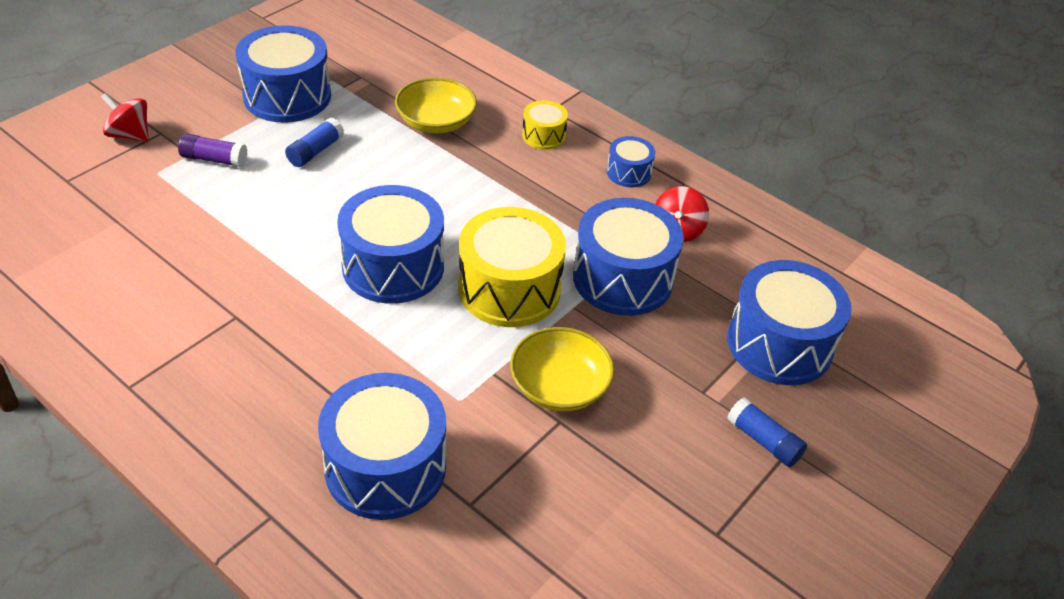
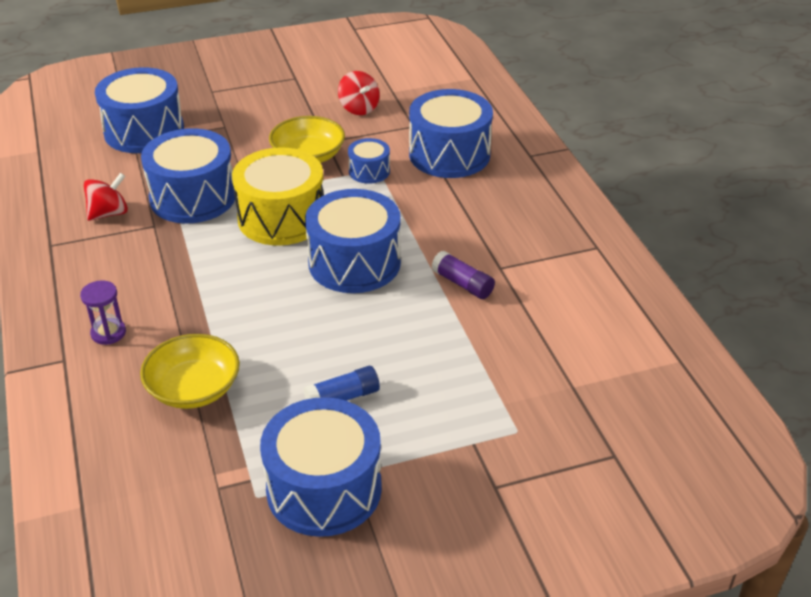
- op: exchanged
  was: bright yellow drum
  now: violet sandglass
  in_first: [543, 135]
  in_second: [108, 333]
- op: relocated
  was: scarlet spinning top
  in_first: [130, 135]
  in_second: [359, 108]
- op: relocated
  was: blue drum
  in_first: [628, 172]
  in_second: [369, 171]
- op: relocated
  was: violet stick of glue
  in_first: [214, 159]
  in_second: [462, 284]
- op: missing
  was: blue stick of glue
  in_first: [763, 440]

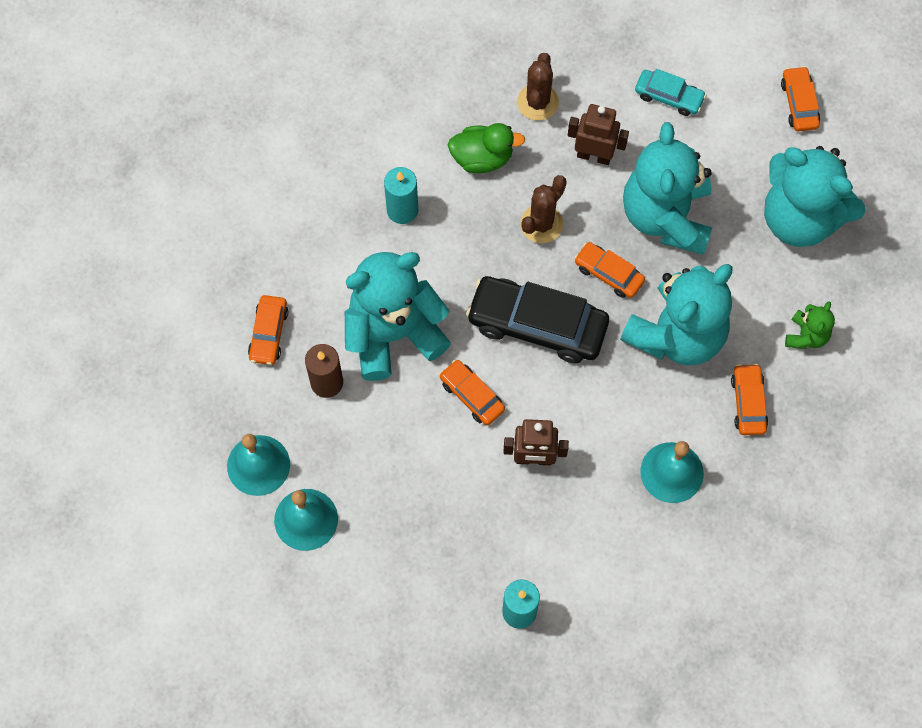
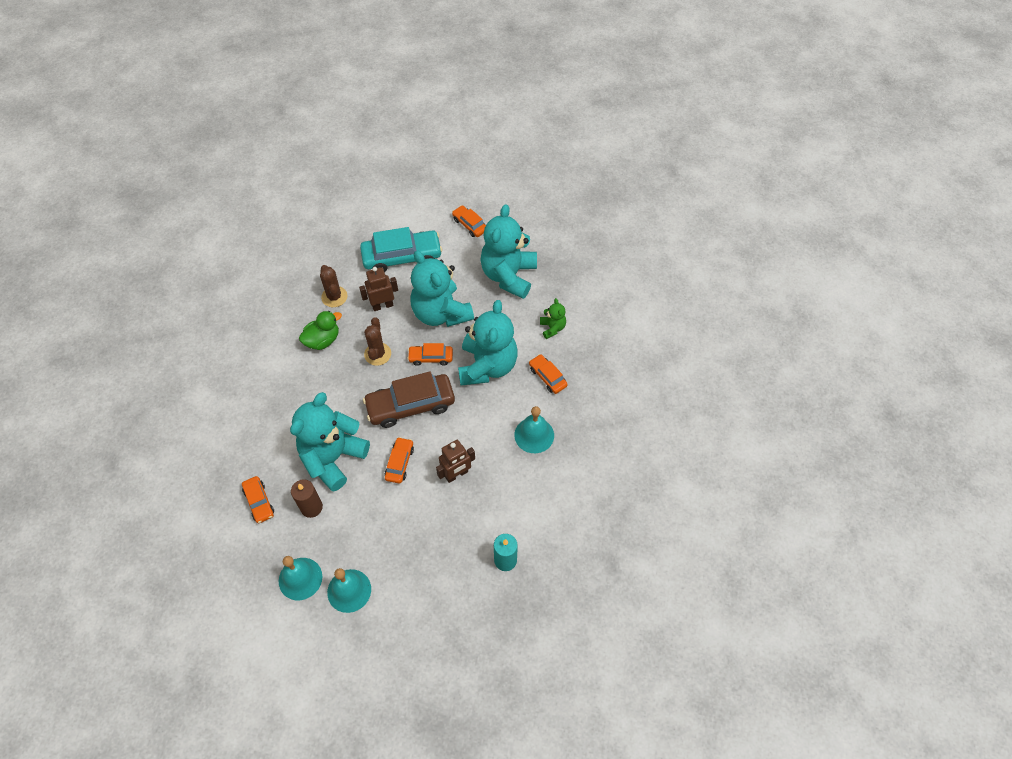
- op: size
  was: aqua automobile
  in_first: [669, 97]
  in_second: [402, 257]
  ratio: 1.91
- op: colour
  was: jet-black automobile
  now: dark brown automobile
  in_first: [537, 325]
  in_second: [410, 405]
- op: spun
  was: orange-coloured automobile
  in_first: [472, 395]
  in_second: [399, 463]
  clockwise: 90
- op: spun
  was: aqua stuffed bear
  in_first: [800, 218]
  in_second: [508, 275]
  clockwise: 105
- op: missing
  was: aqua candle
  in_first: [402, 210]

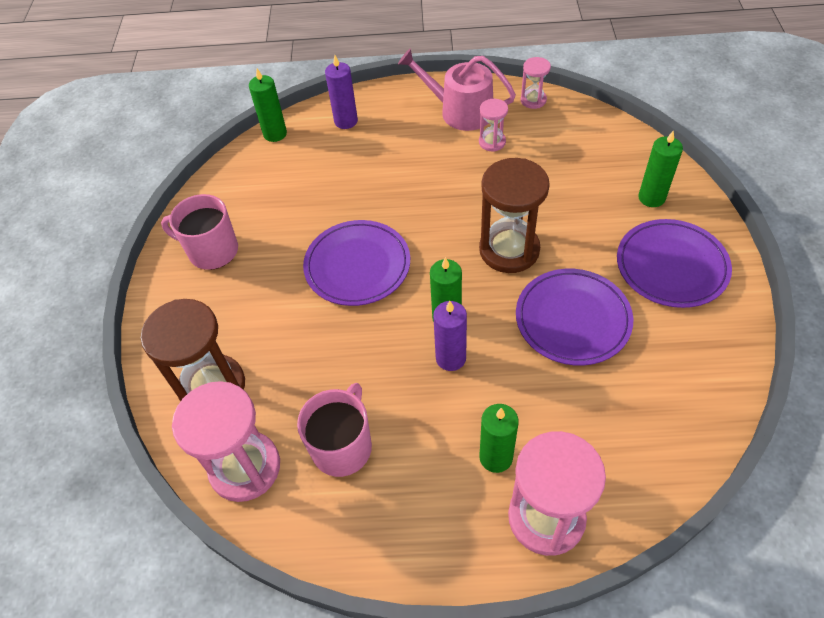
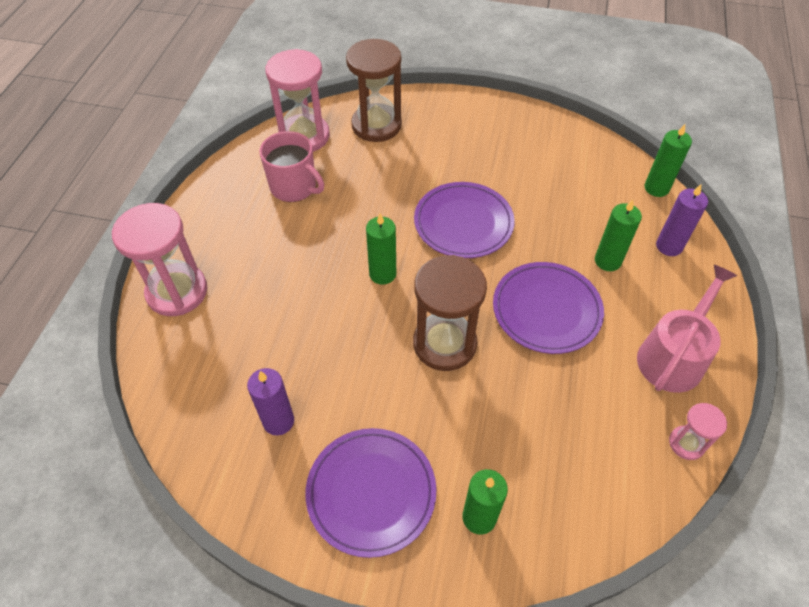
- op: relocated
  was: violet candle
  in_first: [450, 358]
  in_second: [278, 421]
- op: relocated
  was: violet dinner plate
  in_first: [572, 319]
  in_second: [546, 310]
- op: relocated
  was: green candle
  in_first: [496, 457]
  in_second: [607, 261]
- op: missing
  was: rose-pink mug
  in_first: [212, 251]
- op: missing
  was: rose-pink sandglass
  in_first: [492, 142]

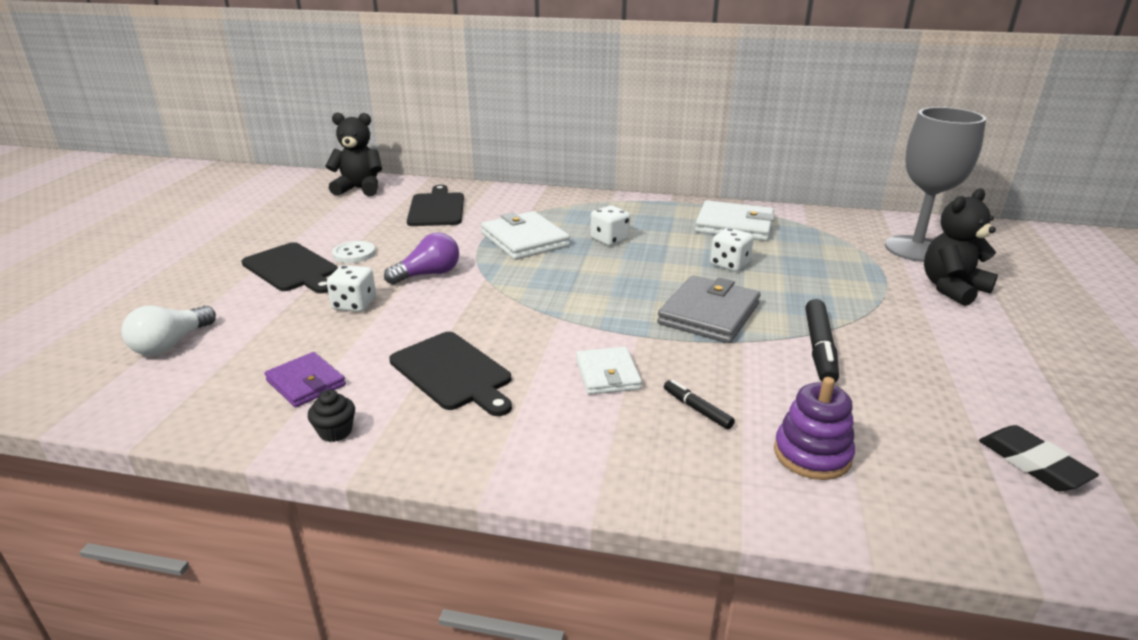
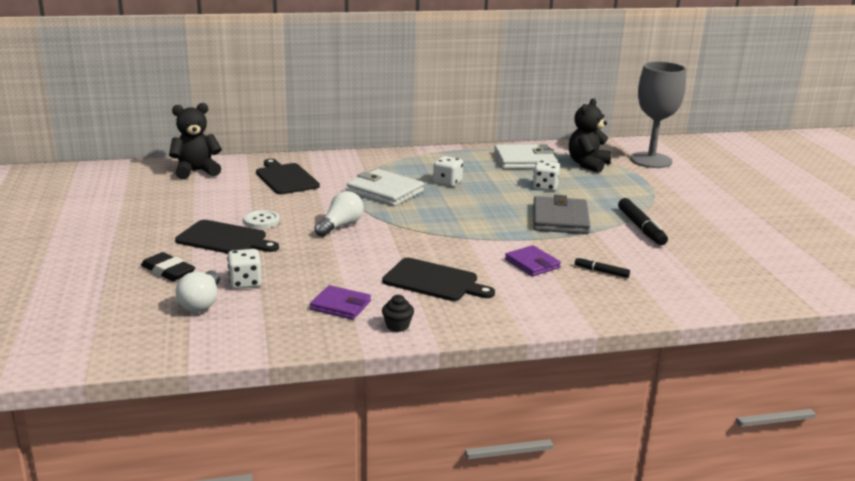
- op: relocated
  was: jet-black eraser
  in_first: [1033, 463]
  in_second: [168, 271]
- op: relocated
  was: pure white game die
  in_first: [354, 304]
  in_second: [245, 282]
- op: colour
  was: violet bulb
  now: pure white bulb
  in_first: [428, 274]
  in_second: [340, 226]
- op: colour
  was: pure white billfold
  now: violet billfold
  in_first: [607, 374]
  in_second: [532, 264]
- op: relocated
  was: jet-black stuffed bear
  in_first: [952, 289]
  in_second: [588, 164]
- op: missing
  was: violet ring stacker
  in_first: [812, 454]

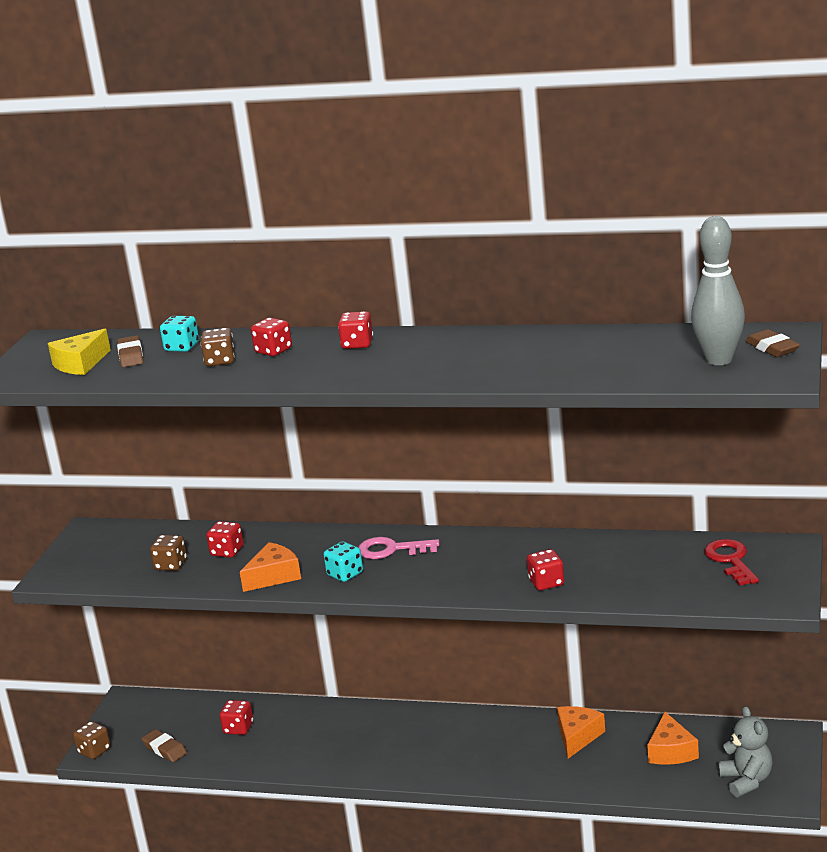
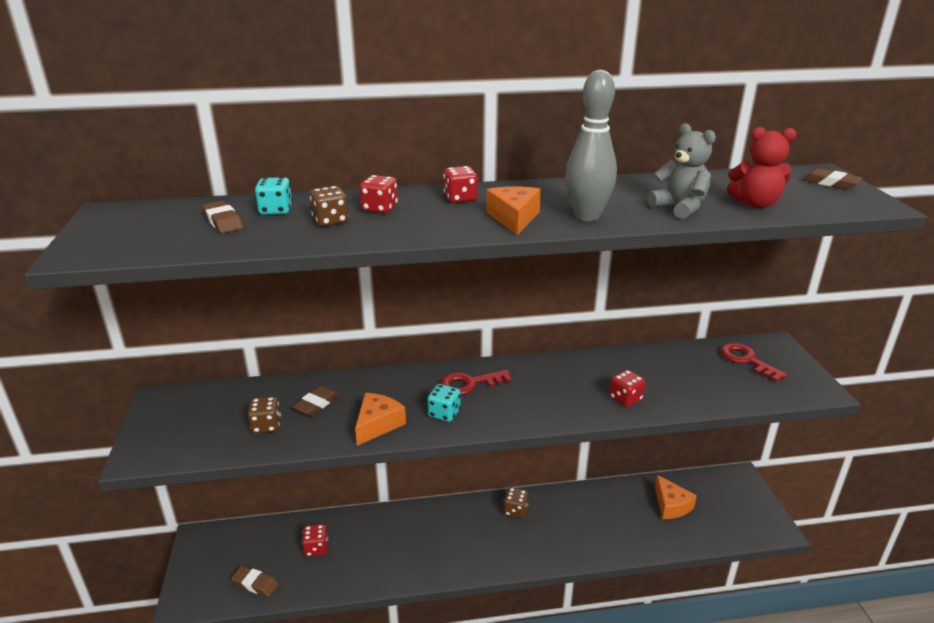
- op: exchanged
  was: scarlet game die
  now: dark brown eraser
  in_first: [227, 551]
  in_second: [316, 404]
- op: colour
  was: rose-pink key
  now: scarlet key
  in_first: [391, 549]
  in_second: [469, 383]
- op: relocated
  was: orange-coloured piece of cheese
  in_first: [577, 736]
  in_second: [514, 218]
- op: relocated
  was: dark brown game die
  in_first: [94, 751]
  in_second: [515, 510]
- op: relocated
  was: ash-grey tenpin
  in_first: [719, 360]
  in_second: [587, 216]
- op: relocated
  was: ash-grey stuffed bear
  in_first: [746, 780]
  in_second: [679, 208]
- op: appeared
  now: scarlet stuffed bear
  in_second: [755, 204]
- op: missing
  was: bright yellow piece of cheese
  in_first: [80, 364]

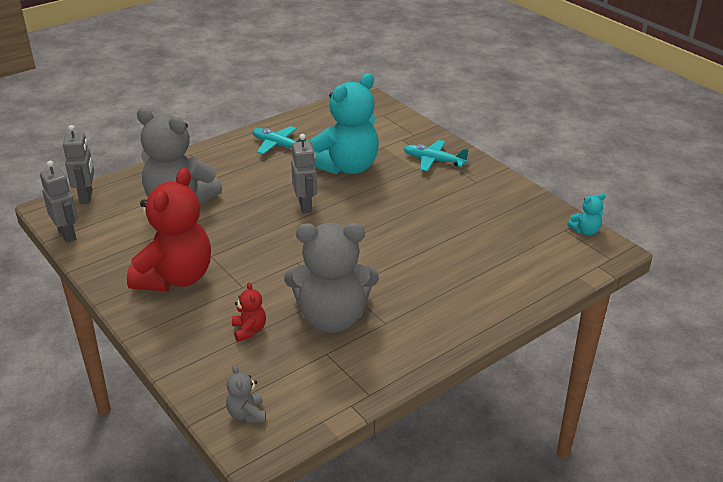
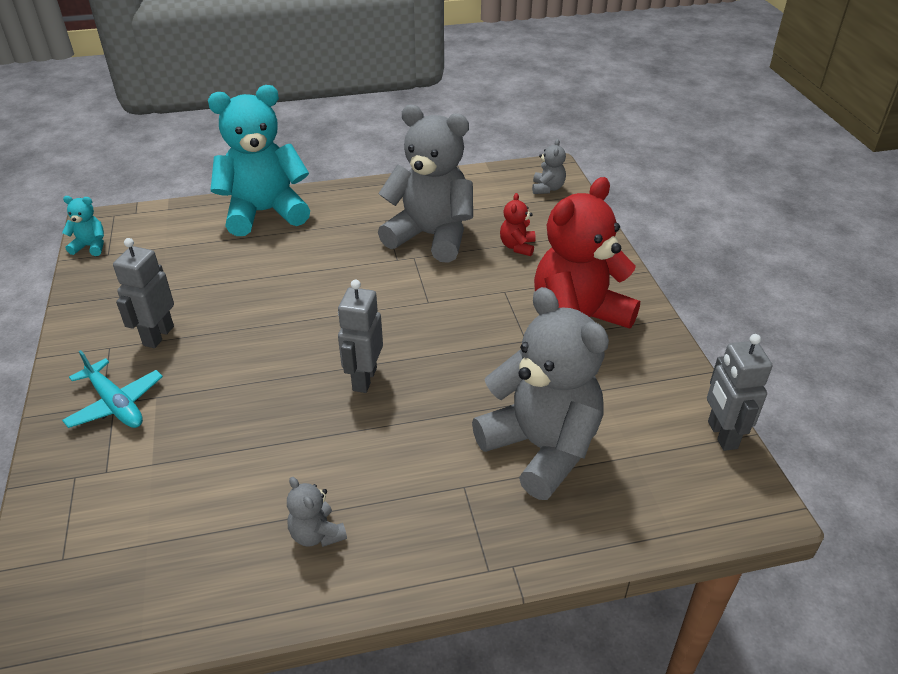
- op: relocated
  was: ash-grey robot figure
  in_first: [86, 197]
  in_second: [158, 336]
- op: relocated
  was: aqua stuffed bear
  in_first: [346, 167]
  in_second: [265, 213]
- op: exchanged
  was: aqua toy plane
  now: ash-grey stuffed bear
  in_first: [278, 145]
  in_second: [317, 534]

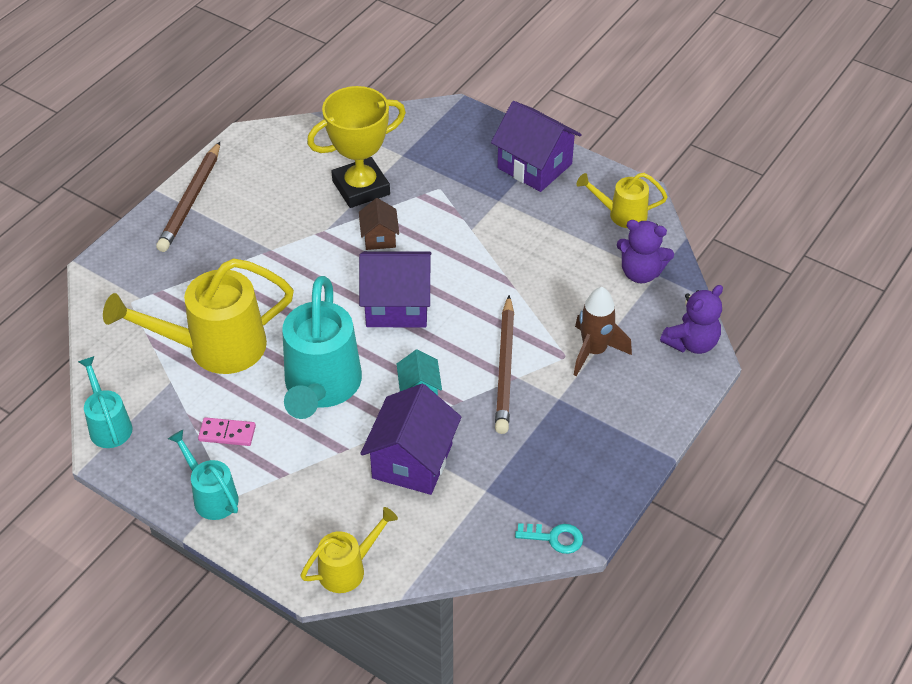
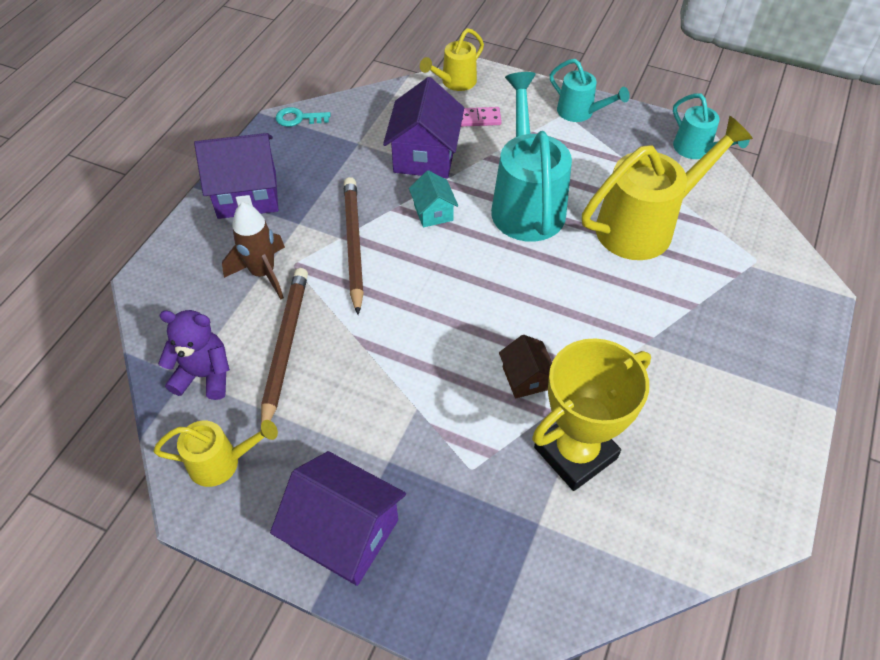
- op: relocated
  was: violet cottage
  in_first: [397, 306]
  in_second: [247, 195]
- op: relocated
  was: dark brown lead pencil
  in_first: [190, 200]
  in_second: [286, 346]
- op: relocated
  was: rose-pink domino
  in_first: [227, 433]
  in_second: [477, 119]
- op: missing
  was: violet stuffed bear
  in_first: [691, 343]

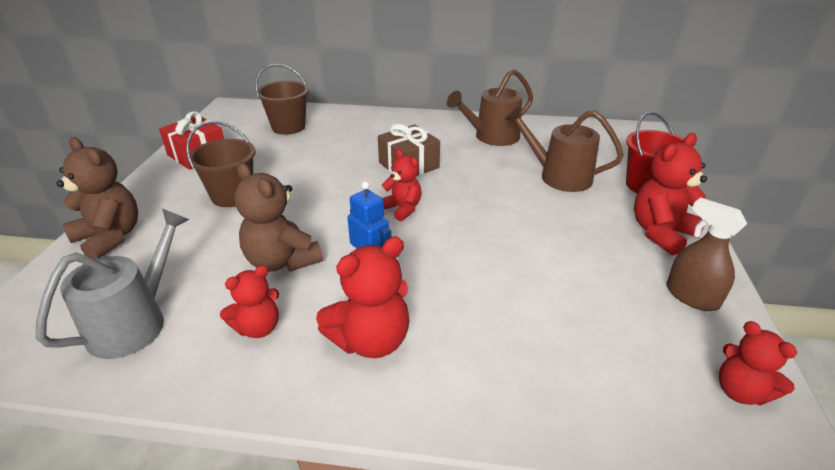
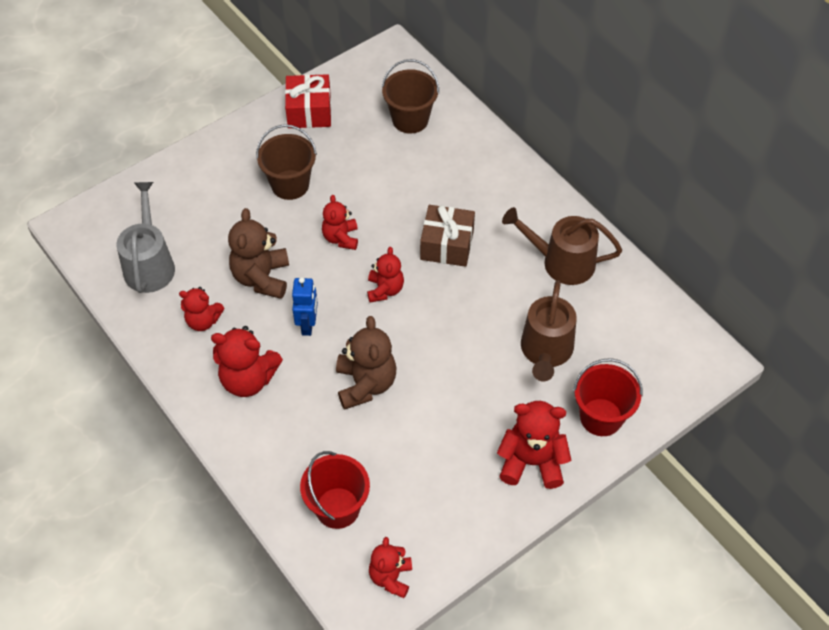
- op: spun
  was: ash-grey sprinkling can
  in_first: [134, 322]
  in_second: [149, 264]
  clockwise: -75
- op: appeared
  now: scarlet pail
  in_second: [337, 508]
- op: appeared
  now: scarlet stuffed bear
  in_second: [341, 238]
- op: relocated
  was: dark brown stuffed bear
  in_first: [110, 237]
  in_second: [365, 384]
- op: spun
  was: dark brown sprinkling can
  in_first: [559, 176]
  in_second: [546, 351]
  clockwise: -150
- op: missing
  was: dark brown spray cleaner
  in_first: [692, 296]

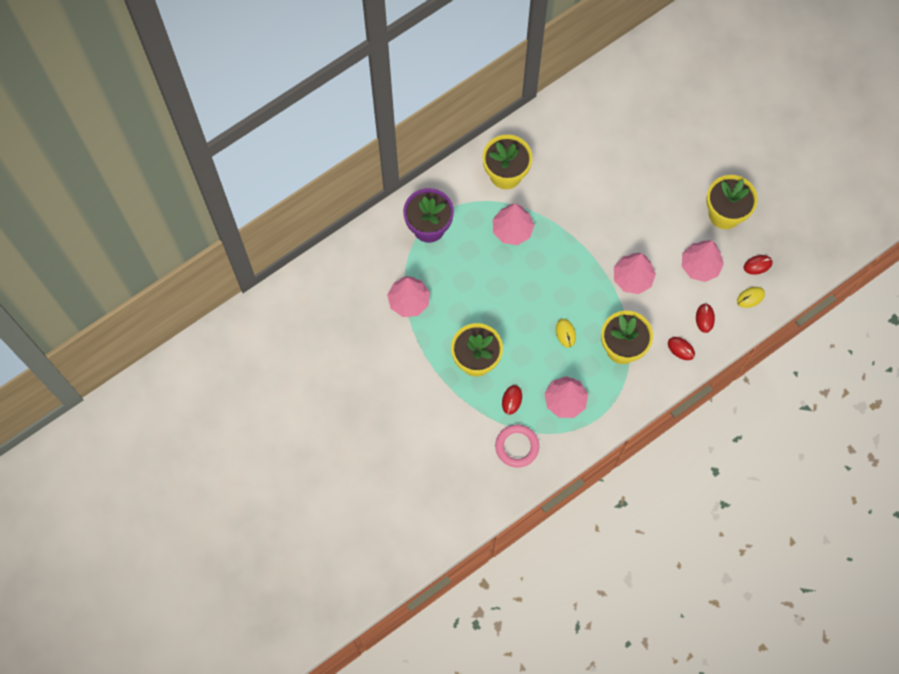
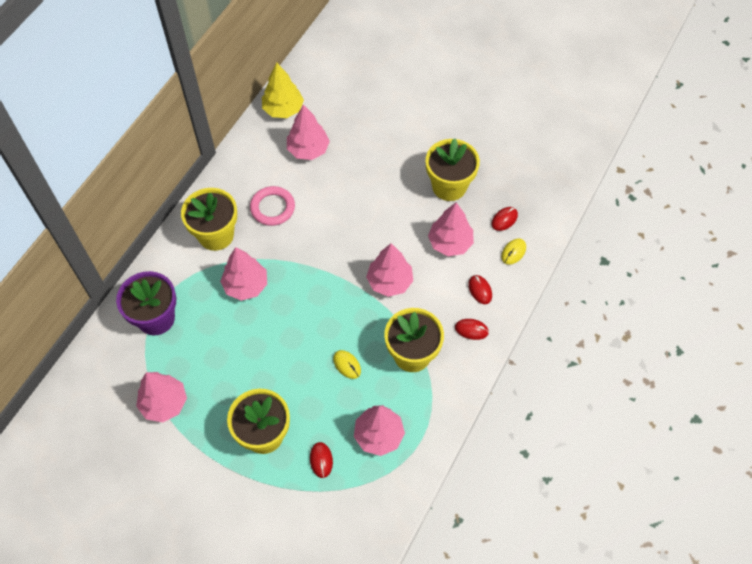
- op: relocated
  was: rose-pink hoop
  in_first: [517, 446]
  in_second: [272, 208]
- op: appeared
  now: bright yellow tree
  in_second: [283, 109]
- op: appeared
  now: rose-pink tree
  in_second: [308, 150]

